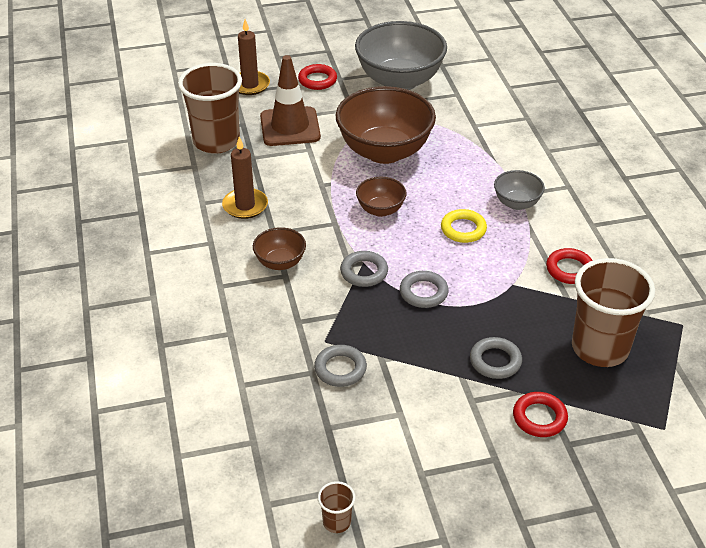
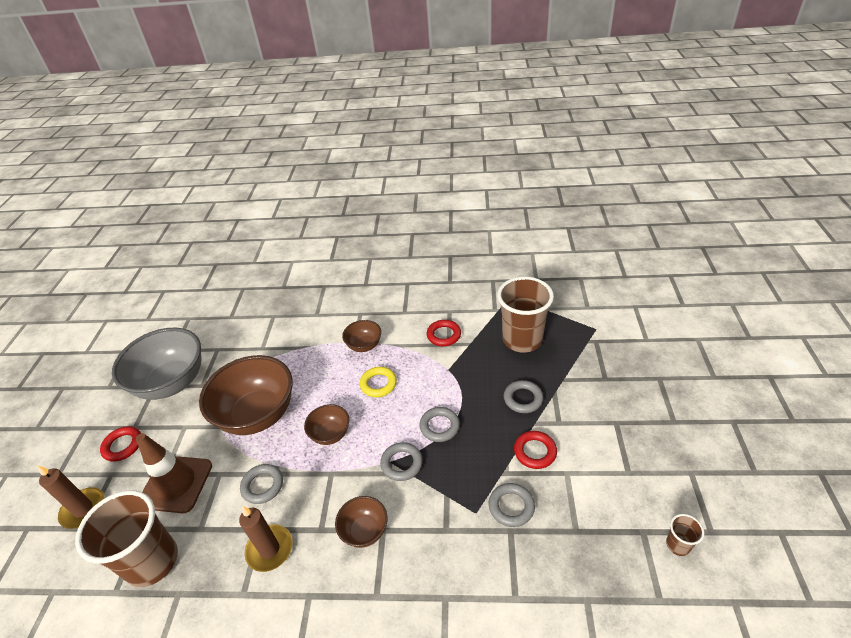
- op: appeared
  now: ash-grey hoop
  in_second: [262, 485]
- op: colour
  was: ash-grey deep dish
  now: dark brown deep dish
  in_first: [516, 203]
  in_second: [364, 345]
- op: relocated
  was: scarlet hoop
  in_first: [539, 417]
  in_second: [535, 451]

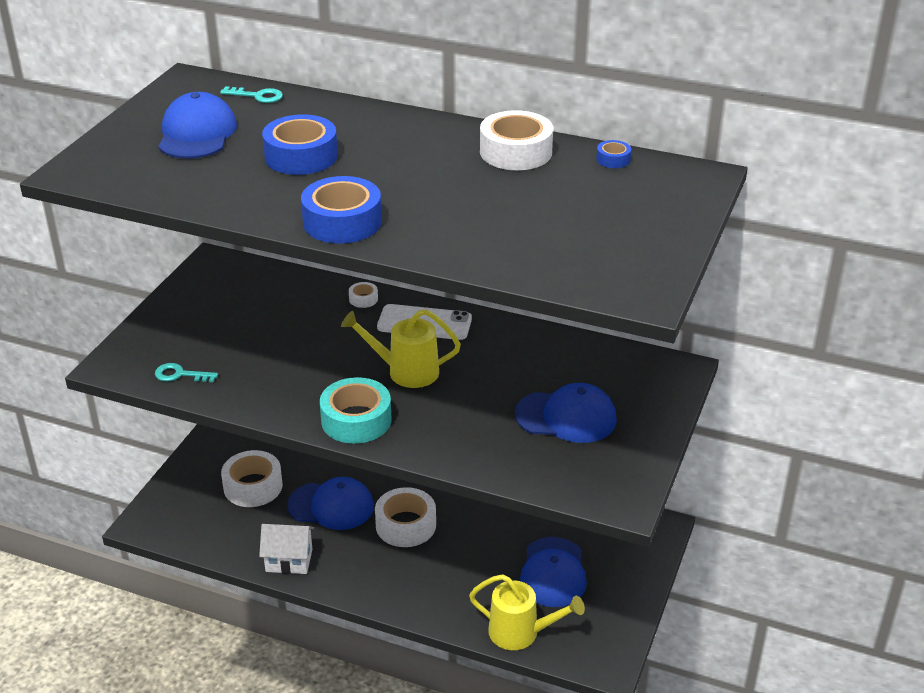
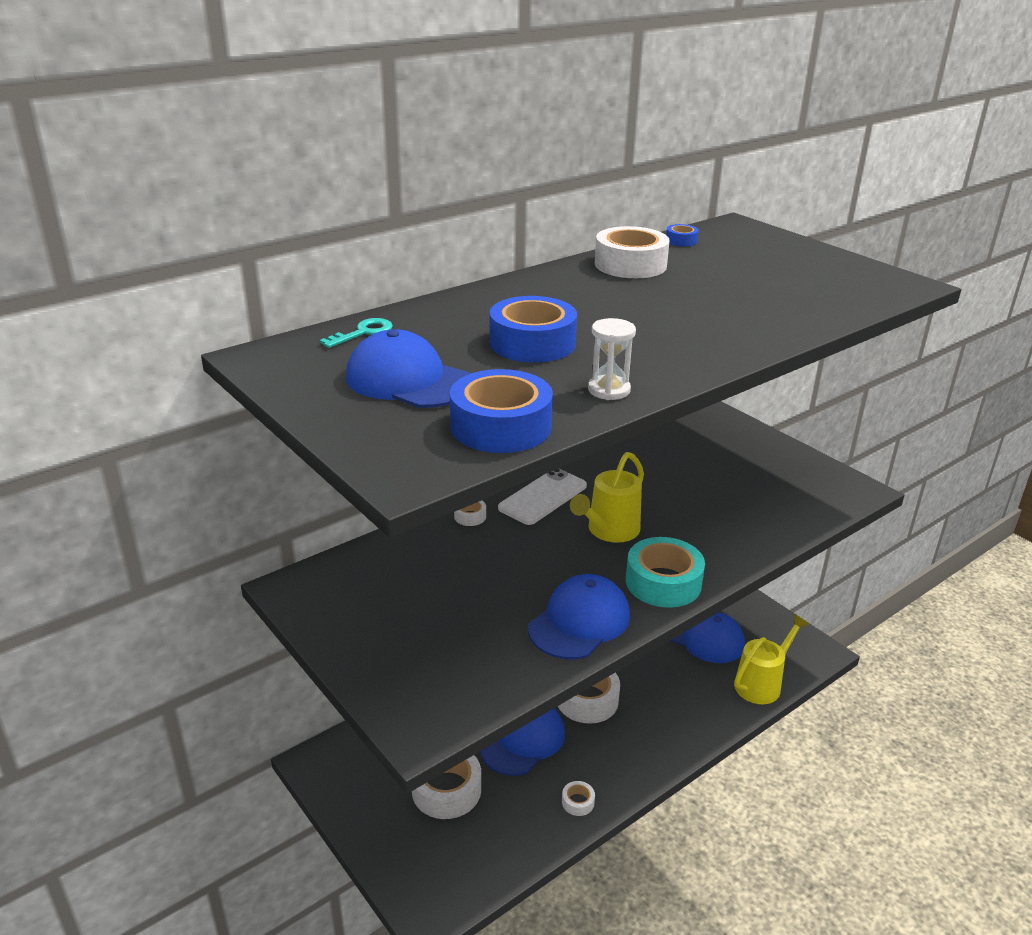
- op: relocated
  was: blue roll of tape
  in_first: [342, 222]
  in_second: [501, 426]
- op: relocated
  was: blue peaked cap
  in_first: [566, 417]
  in_second: [579, 622]
- op: exchanged
  was: pure white cottage
  now: pure white roll of tape
  in_first: [289, 560]
  in_second: [578, 802]
- op: appeared
  now: pure white sandglass
  in_second: [609, 390]
- op: missing
  was: aqua key
  in_first: [180, 375]

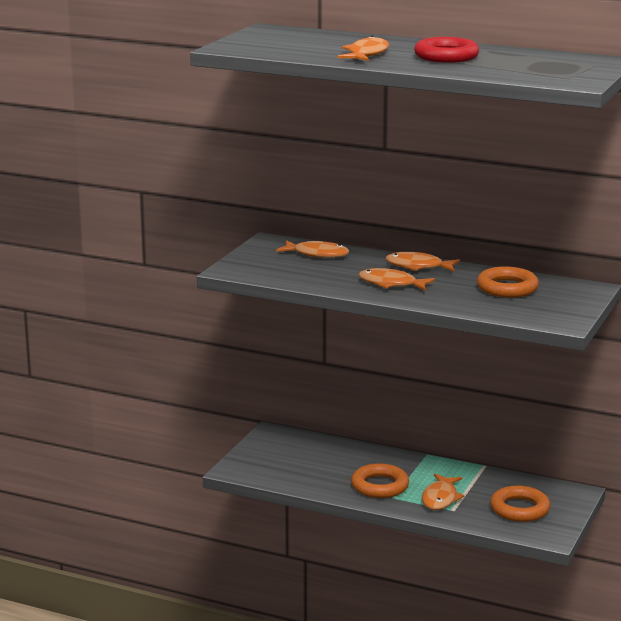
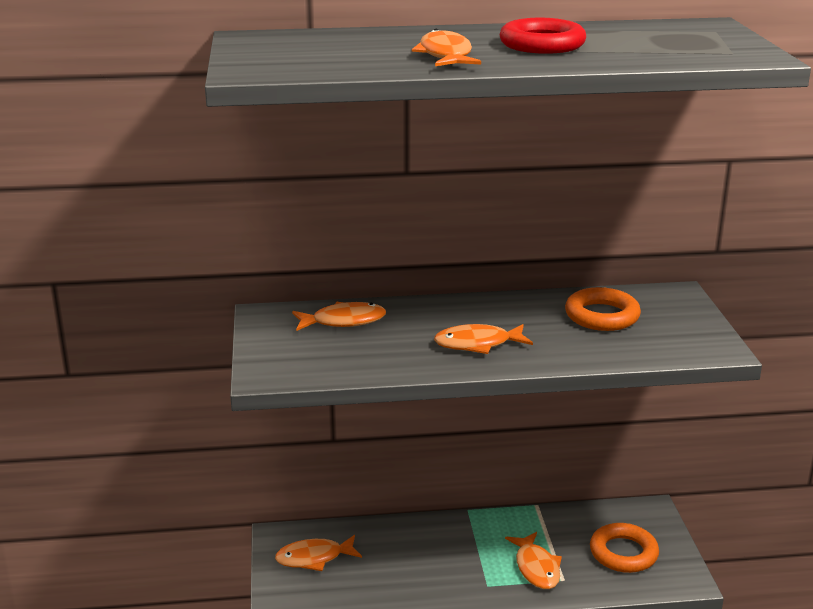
- op: relocated
  was: orange-coloured fish figure
  in_first: [418, 266]
  in_second: [314, 558]
- op: missing
  was: orange-coloured hoop
  in_first: [380, 486]

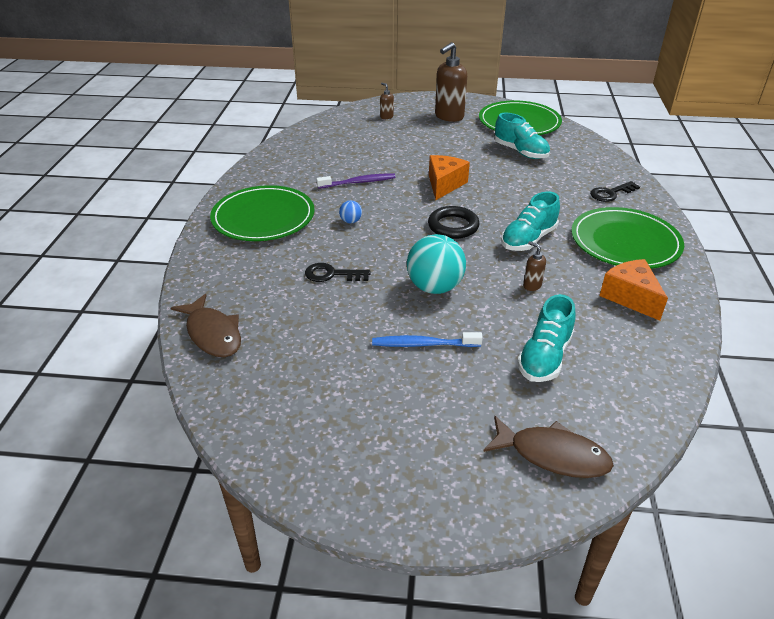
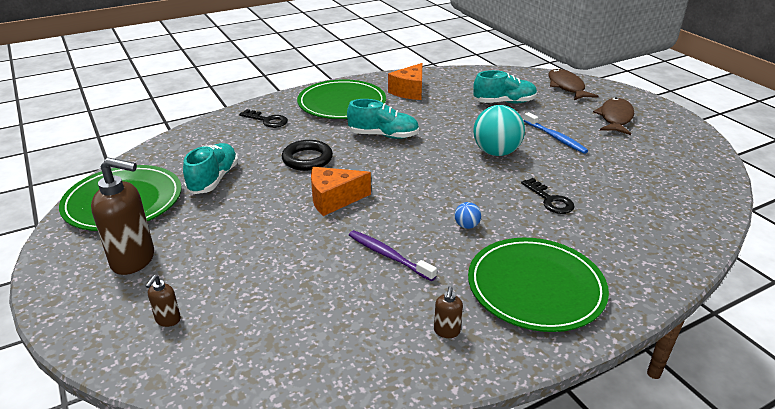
- op: relocated
  was: jet-black hoop
  in_first: [453, 226]
  in_second: [307, 159]
- op: relocated
  was: dark brown soap dispenser
  in_first: [532, 285]
  in_second: [446, 331]
- op: relocated
  was: dark brown fish figure
  in_first: [213, 334]
  in_second: [615, 118]

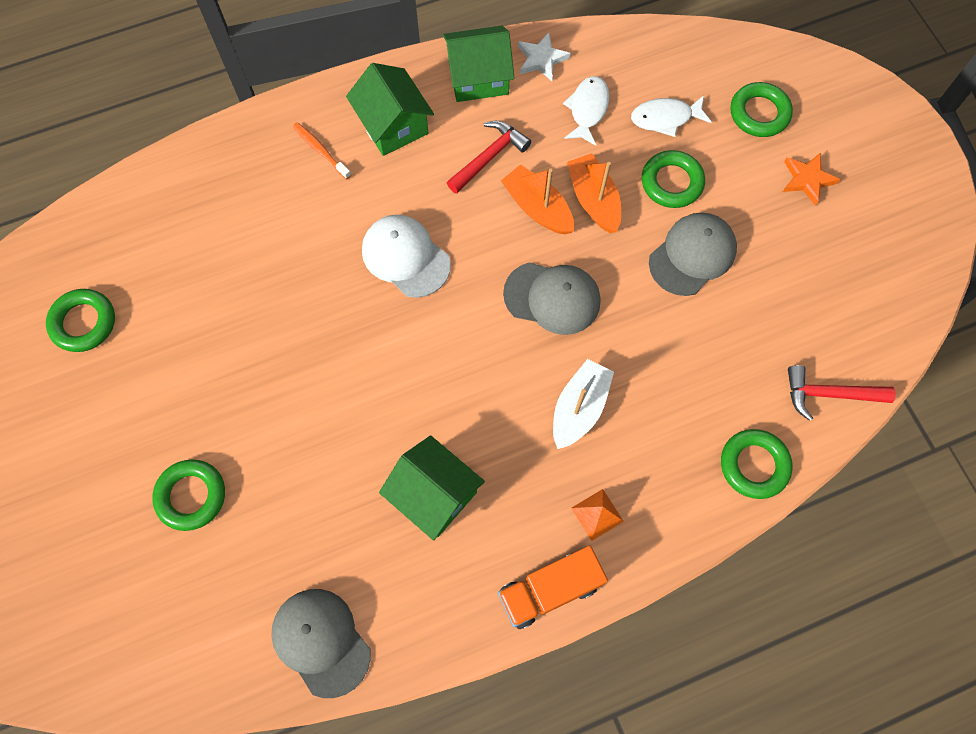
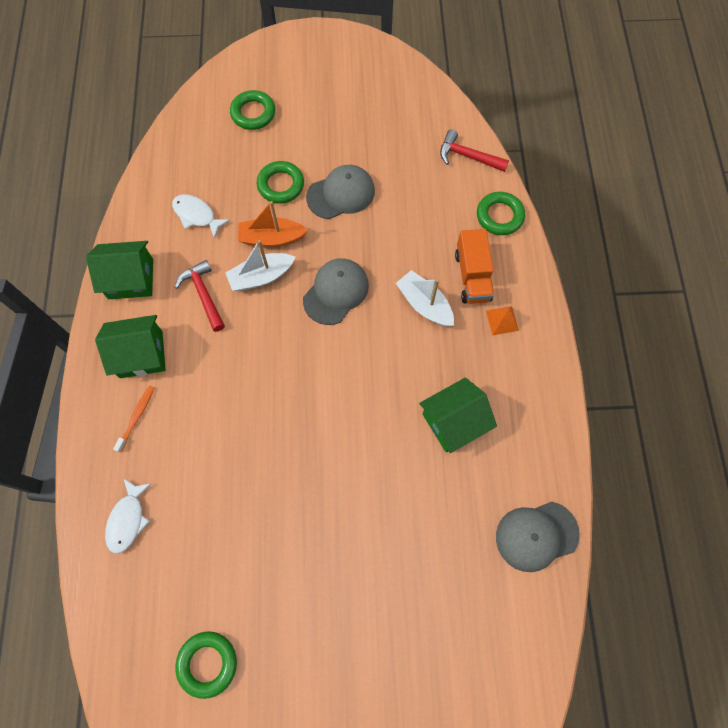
- op: spun
  was: green cottage
  in_first: [478, 77]
  in_second: [131, 279]
  clockwise: 75
- op: relocated
  was: pure white fish figure
  in_first: [665, 118]
  in_second: [128, 519]
- op: spun
  was: orange-coloured toothbrush
  in_first: [320, 150]
  in_second: [136, 417]
  clockwise: 135
- op: colour
  was: orange-coloured sailboat
  now: pure white sailboat
  in_first: [538, 208]
  in_second: [261, 277]
- op: spun
  was: ash-grey peaked cap
  in_first: [692, 255]
  in_second: [341, 194]
  clockwise: 90
- op: spun
  was: scarlet carpenter's hammer
  in_first: [829, 394]
  in_second: [468, 156]
  clockwise: 90
- op: relocated
  was: orange-coloured toy truck
  in_first: [549, 590]
  in_second: [472, 276]
- op: missing
  was: green hoop
  in_first: [191, 496]
- op: missing
  was: pure white peaked cap
  in_first: [405, 257]
- op: missing
  was: pure white star shape
  in_first: [541, 59]
- op: missing
  was: orange-coloured star shape
  in_first: [807, 180]

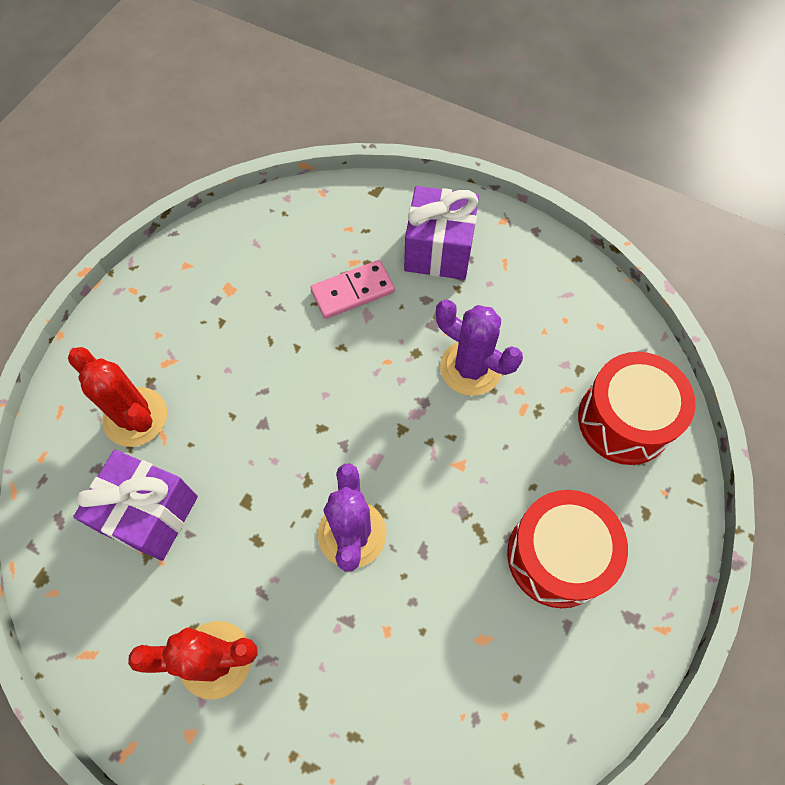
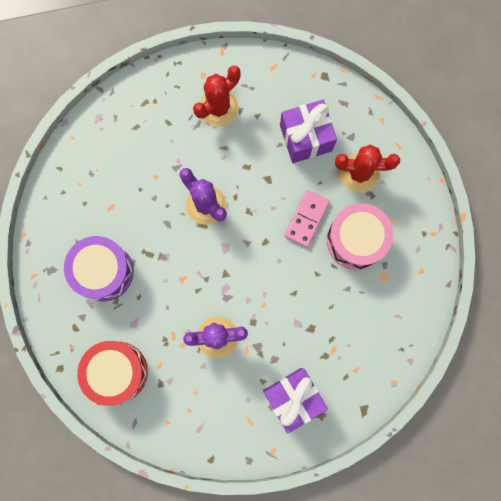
- op: colour
  was: scarlet drum
  now: violet drum
  in_first: [557, 556]
  in_second: [103, 271]
- op: relocated
  was: rose-pink domino
  in_first: [353, 291]
  in_second: [306, 219]
- op: appeared
  now: rose-pink drum
  in_second: [356, 240]

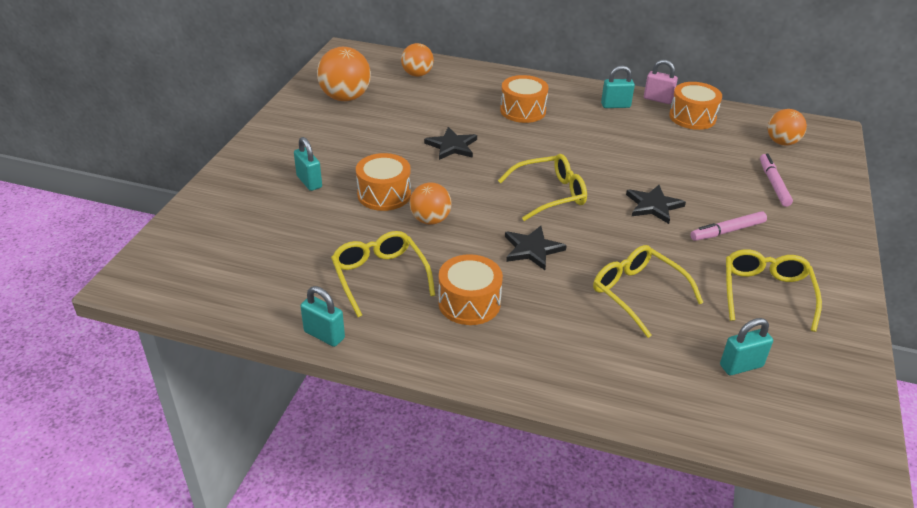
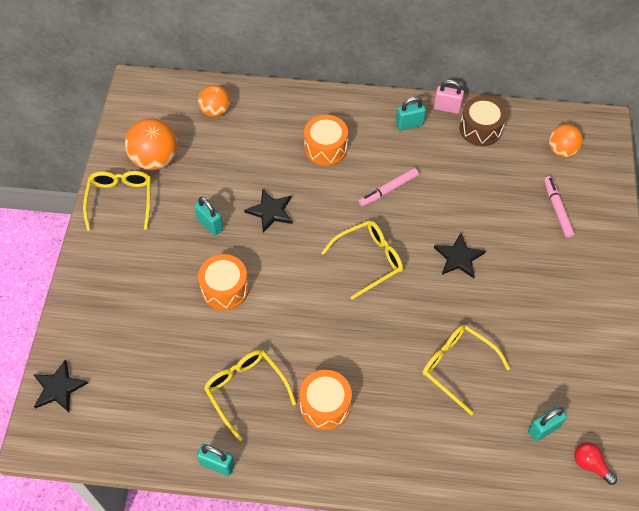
- op: relocated
  was: jet-black star shape
  in_first: [532, 249]
  in_second: [58, 388]
- op: relocated
  was: bright yellow glasses
  in_first: [766, 293]
  in_second: [120, 200]
- op: relocated
  was: aqua padlock
  in_first: [309, 182]
  in_second: [210, 224]
- op: relocated
  was: rose-pink marker pen
  in_first: [727, 231]
  in_second: [388, 190]
- op: colour
  was: orange-coloured drum
  now: dark brown drum
  in_first: [692, 117]
  in_second: [480, 129]
- op: appeared
  now: scarlet bulb
  in_second: [590, 465]
- op: missing
  was: orange-coloured ball
  in_first: [430, 220]

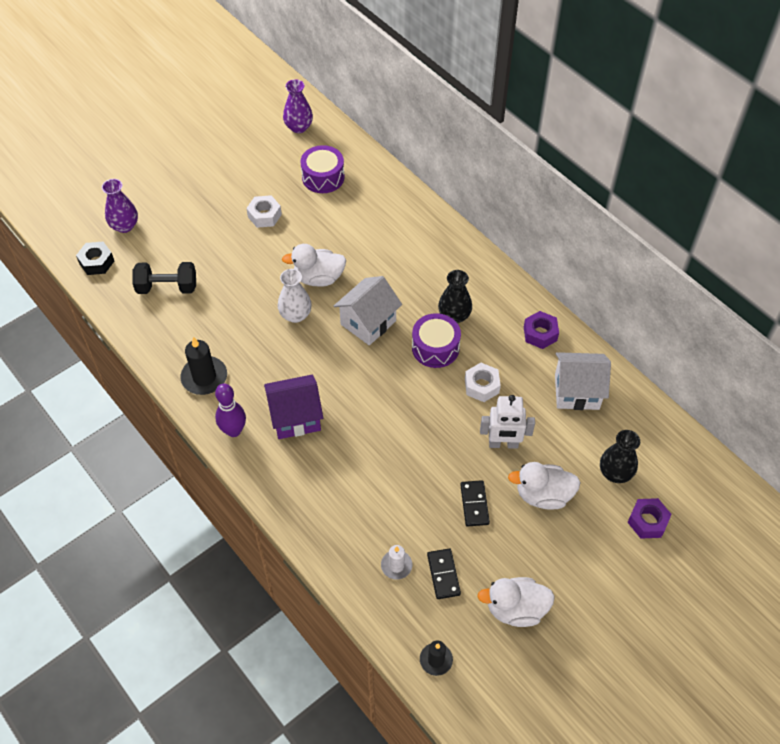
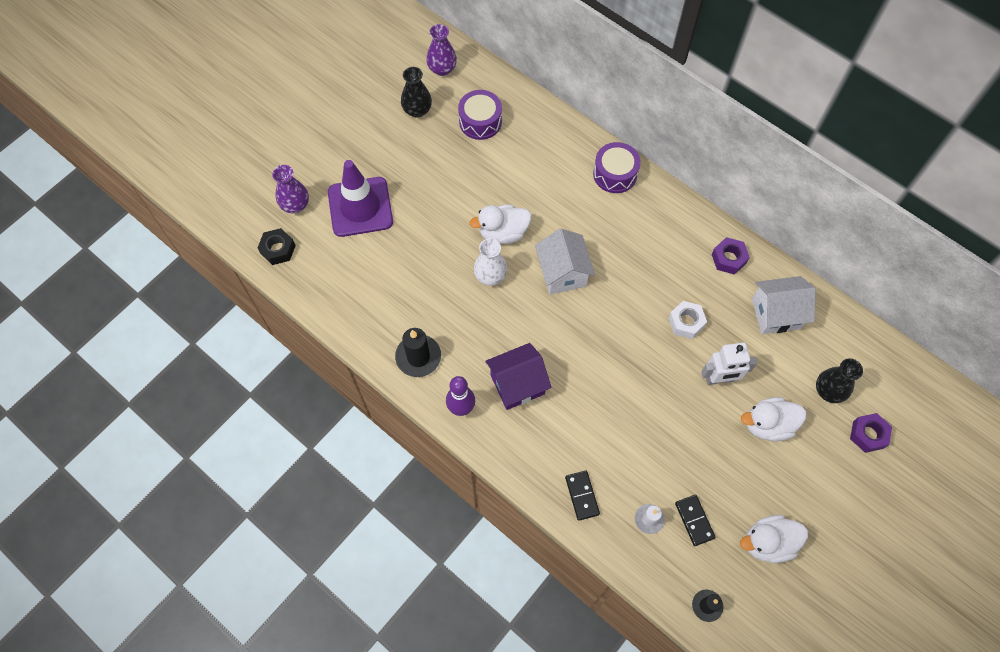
- op: appeared
  now: violet road cone
  in_second: [360, 207]
- op: relocated
  was: jet-black vase
  in_first: [454, 316]
  in_second: [417, 110]
- op: spun
  was: pure white cottage
  in_first: [368, 322]
  in_second: [562, 273]
  clockwise: -45
- op: relocated
  was: jet-black domino
  in_first: [474, 504]
  in_second: [582, 496]
- op: relocated
  was: violet drum
  in_first: [435, 348]
  in_second: [615, 174]
- op: missing
  was: jet-black hand weight
  in_first: [167, 287]
- op: missing
  was: pure white hexagon nut
  in_first: [264, 215]

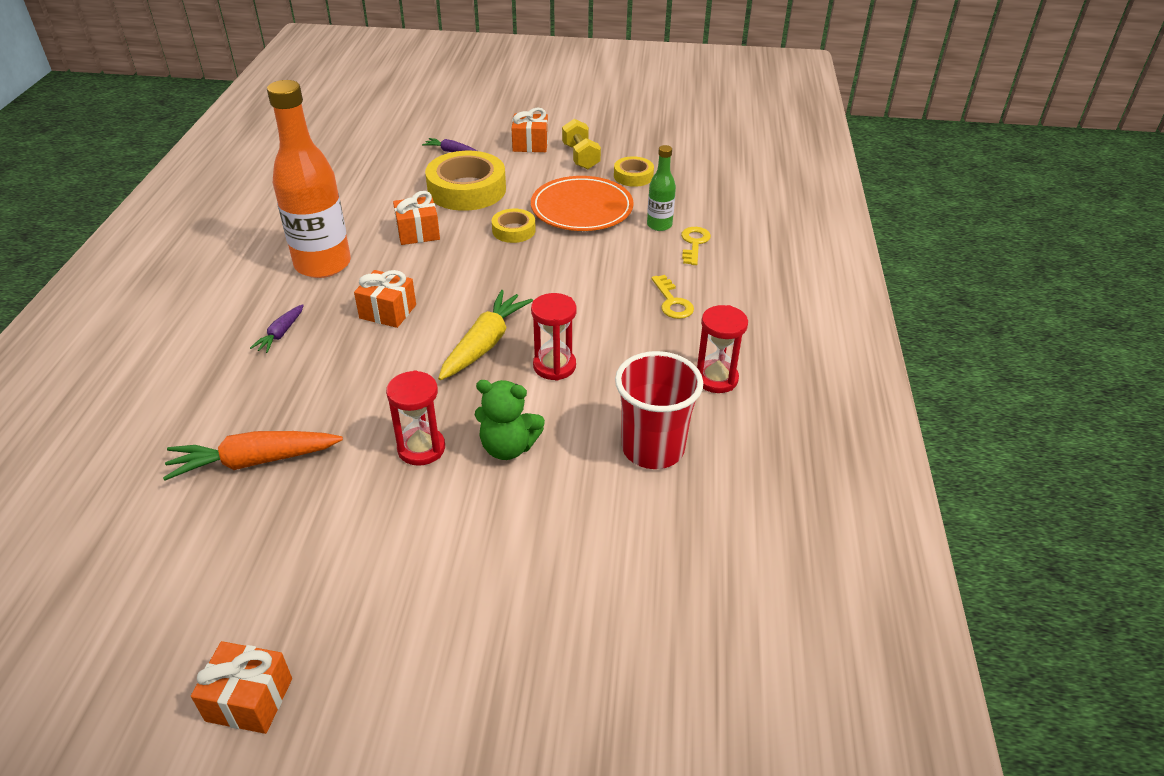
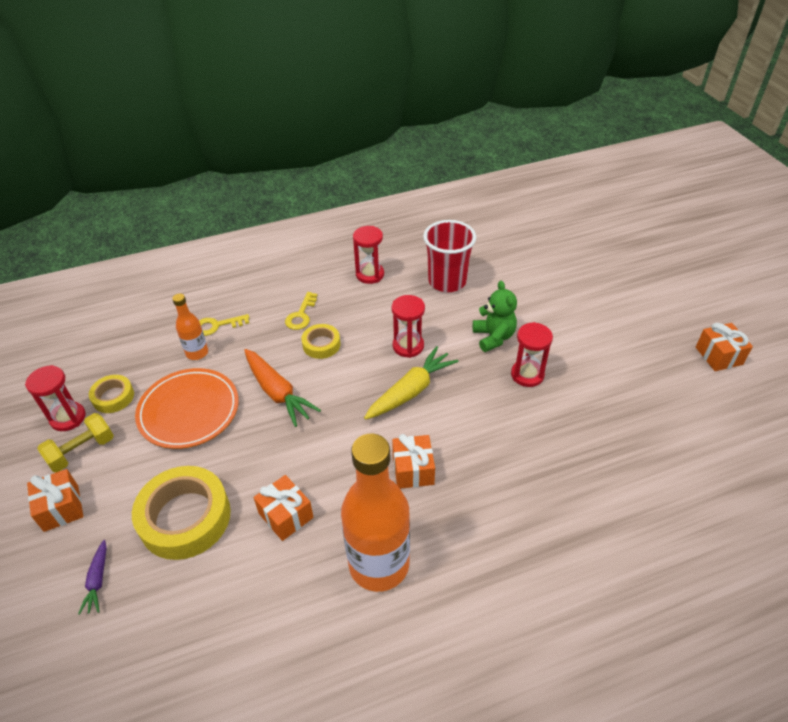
- op: appeared
  now: scarlet sandglass
  in_second: [68, 418]
- op: colour
  was: green flask
  now: orange-coloured flask
  in_first: [659, 225]
  in_second: [197, 353]
- op: relocated
  was: orange-coloured root vegetable
  in_first: [254, 461]
  in_second: [277, 392]
- op: spun
  was: bright yellow key
  in_first: [672, 302]
  in_second: [301, 315]
  clockwise: 150
- op: relocated
  was: bright yellow roll of tape
  in_first: [513, 230]
  in_second: [321, 344]
- op: spun
  was: bright yellow root vegetable
  in_first: [484, 344]
  in_second: [410, 391]
  clockwise: 135
- op: missing
  was: violet root vegetable
  in_first: [281, 334]

